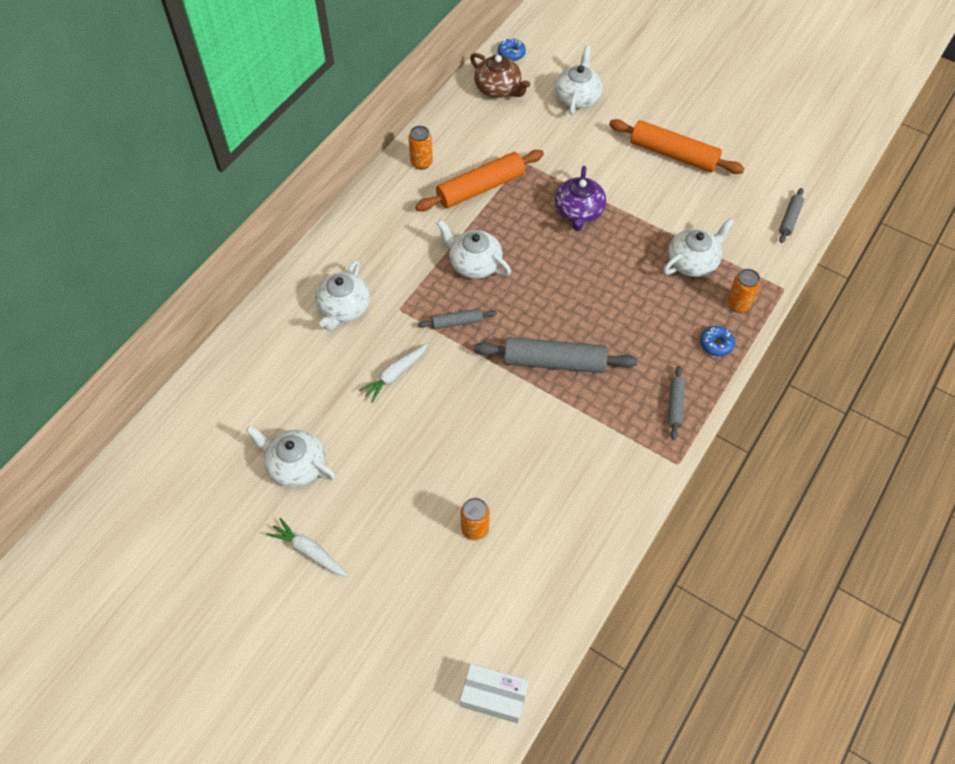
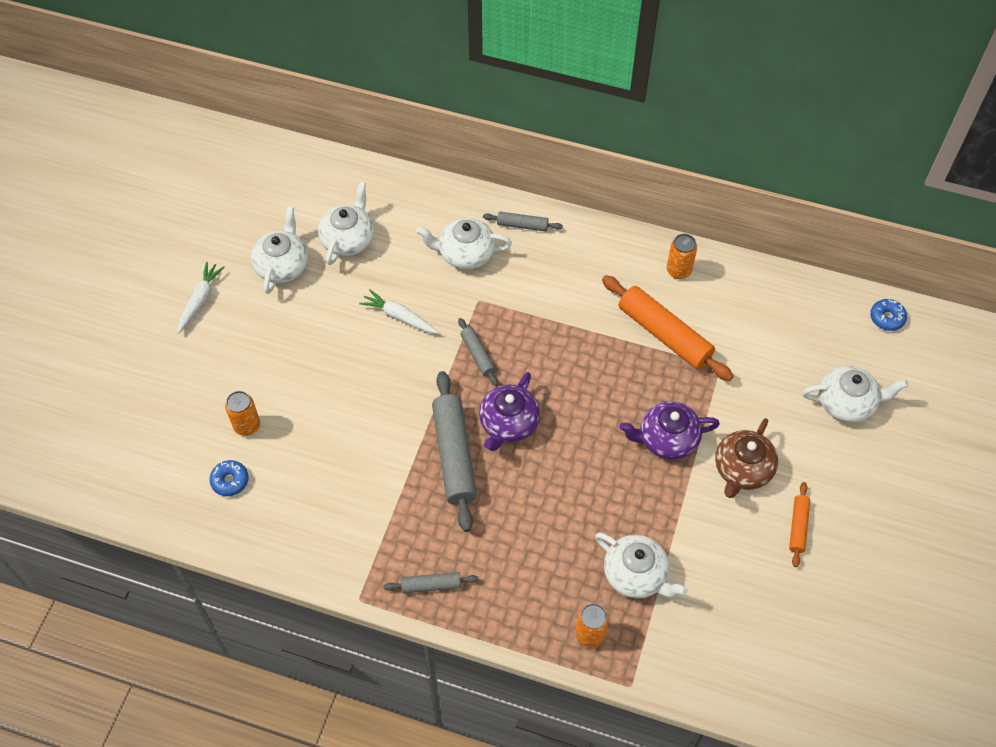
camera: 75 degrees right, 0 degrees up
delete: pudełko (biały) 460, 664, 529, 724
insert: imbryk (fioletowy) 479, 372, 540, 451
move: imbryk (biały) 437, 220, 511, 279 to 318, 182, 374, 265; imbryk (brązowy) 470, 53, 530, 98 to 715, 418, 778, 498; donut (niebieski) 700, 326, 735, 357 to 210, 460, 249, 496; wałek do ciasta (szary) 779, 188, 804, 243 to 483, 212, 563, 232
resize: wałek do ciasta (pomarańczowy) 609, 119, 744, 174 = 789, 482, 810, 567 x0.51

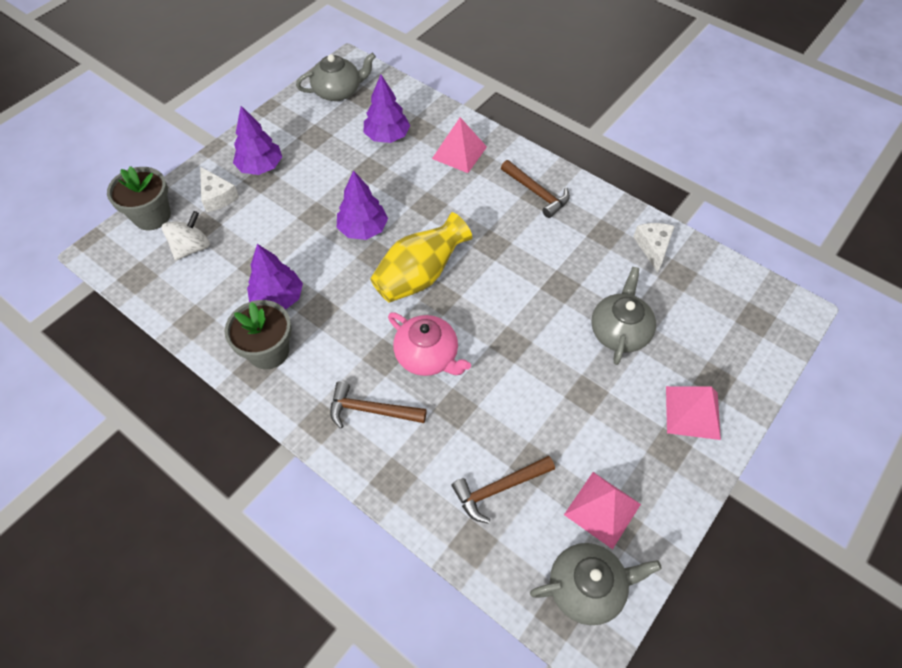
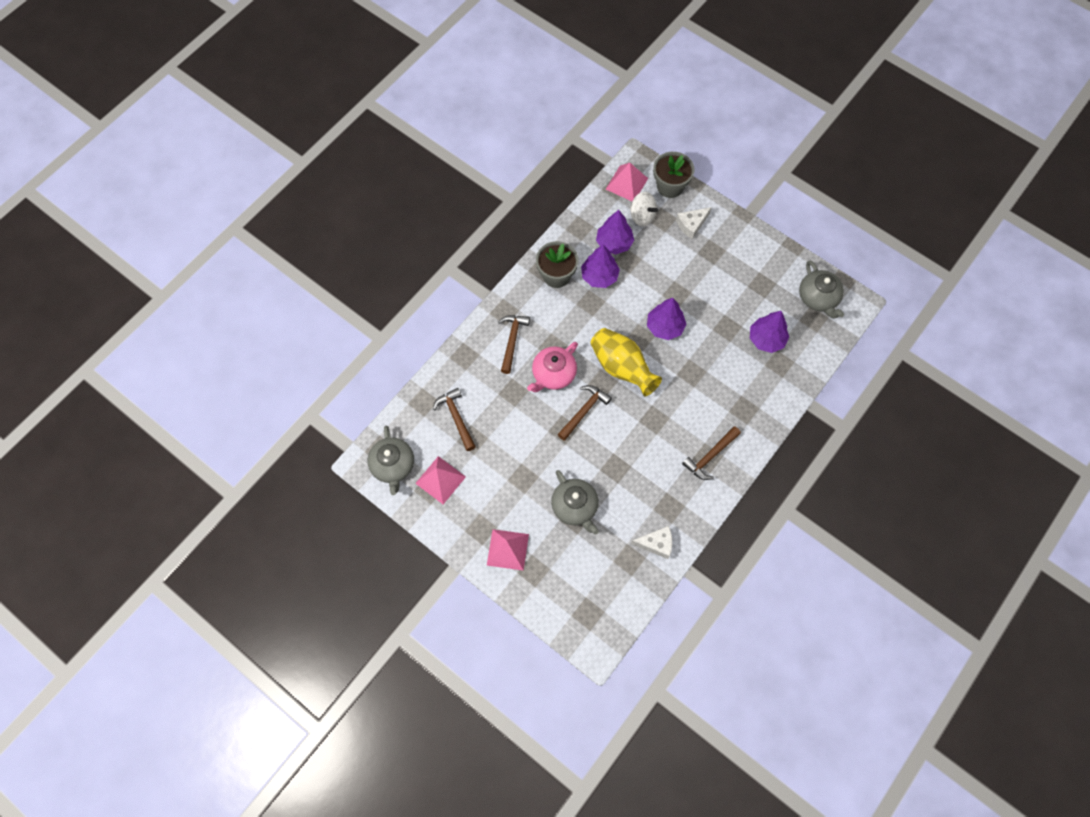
camera: 90 degrees right, 10 degrees up
insert: młotek (brązowy) 557, 385, 612, 441
move: drzewko (fioletowy) 233, 106, 282, 175 to 596, 210, 634, 255; piramida (różowy) 432, 117, 487, 173 to 606, 163, 648, 201
rotate: imbryk (szary) 591, 267, 656, 365 = 551, 470, 599, 534 45 degrees clockwise

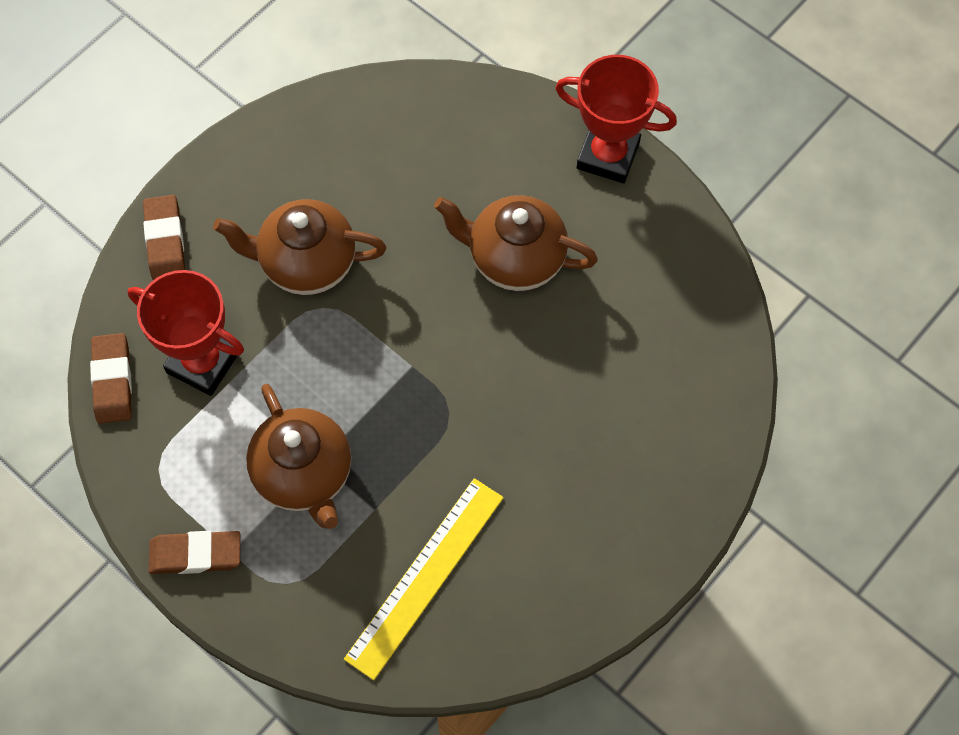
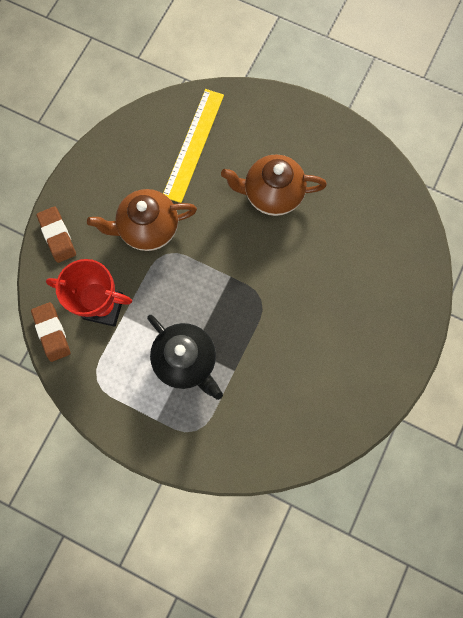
camera: 15 degrees left, 10 degrees up
delete: gumka do mazania (brązowy) 149, 531, 240, 574; puchar (czerwony) 555, 55, 677, 183
move: linijka (żółty) 344, 478, 504, 680 to 163, 89, 224, 203
recolor: imbryk (brązowy) 246, 384, 351, 529 to imbryk (czarny) 147, 315, 223, 400

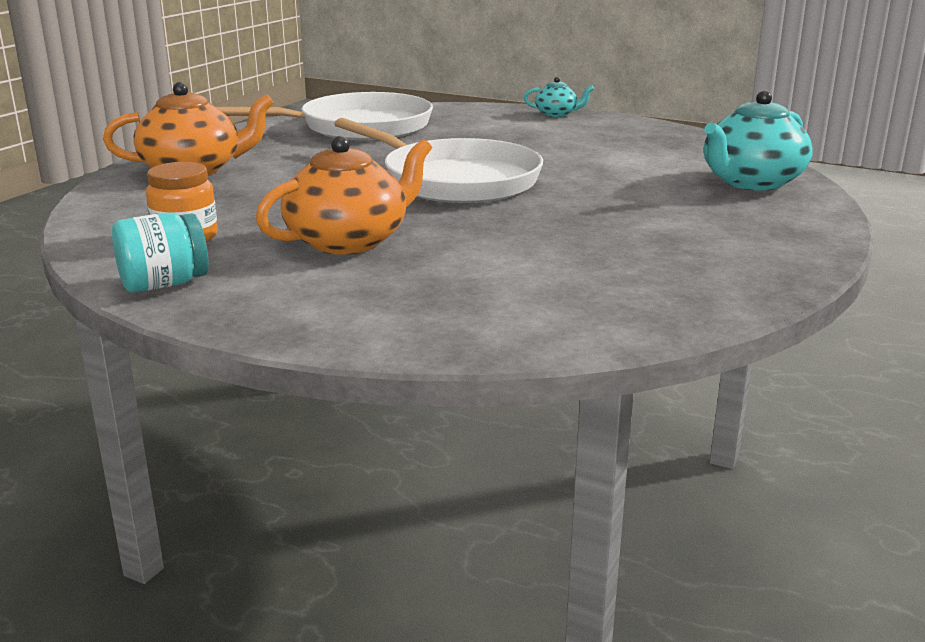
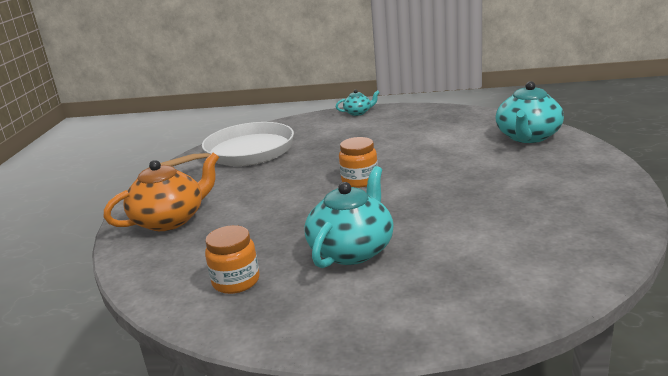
camera: 20 degrees left, 0 degrees up
delete: słoik (turkusowy) 112, 212, 209, 293
replace: patelnia (biały) 334, 118, 543, 203 to słoik (pomarańczowy) 339, 137, 378, 188
recolor: imbryk (pomarańczowy) 256, 136, 432, 255 to imbryk (turkusowy) 305, 166, 394, 268

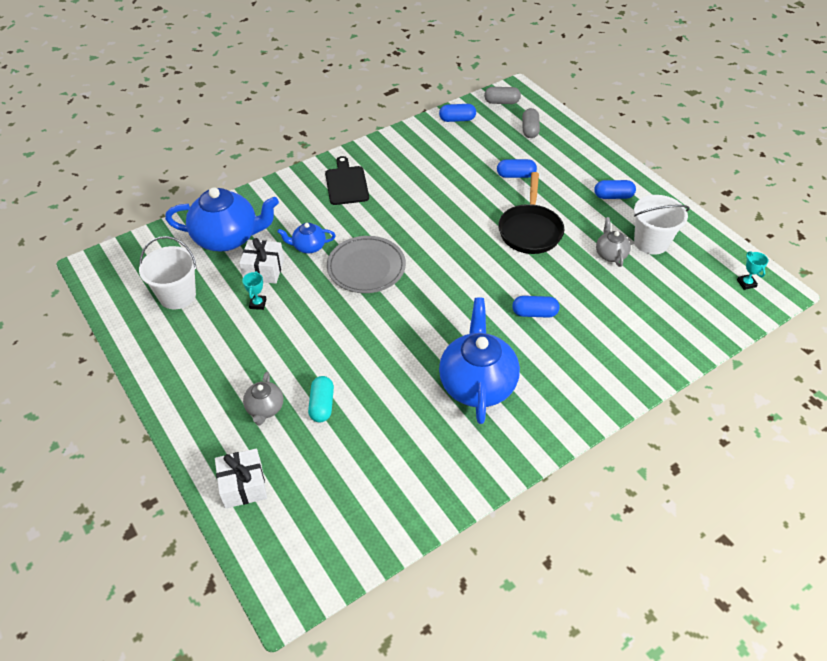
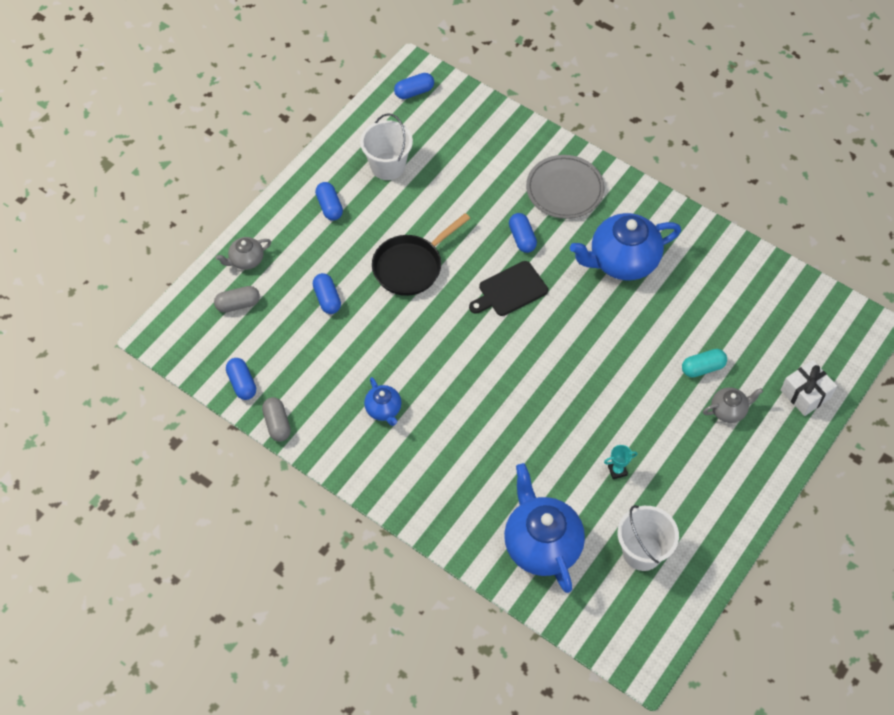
camera: 110 degrees left, 10 degrees up
delete: prezent (biały) 239, 238, 284, 284
move: imbryk (niebieski) 277, 223, 336, 253 to 364, 377, 401, 426; deska do krojenia (czarny) 325, 156, 369, 205 to 469, 261, 548, 316; talerz (szary) 327, 236, 406, 293 to 526, 155, 604, 219; kapsułka (szary) 484, 87, 521, 104 to 262, 397, 291, 442; imbryk (szary) 596, 217, 631, 267 to 215, 237, 271, 270
replace: puchar (turkusowy) 737, 251, 768, 290 to kapsułka (niebieski) 394, 73, 434, 99
rotate: patelnia (czarny) 498, 172, 564, 254 = 372, 213, 470, 296 150 degrees clockwise

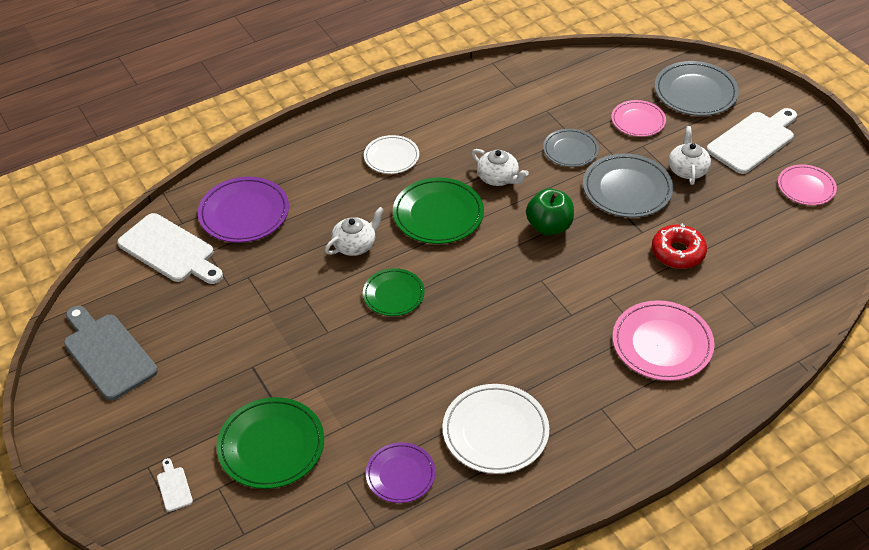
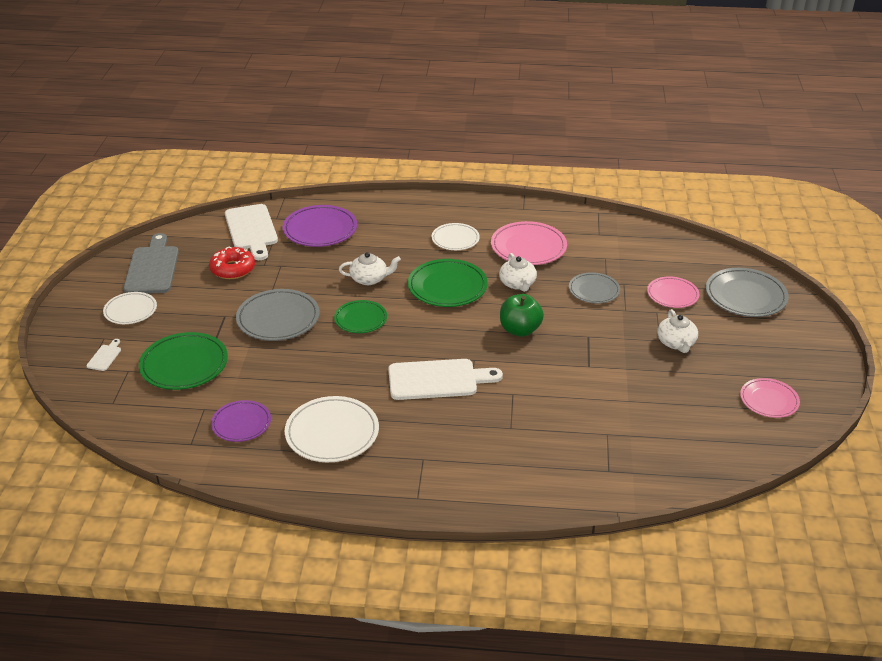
camera: 35 degrees right, 10 degrees down
insert: talerz (biały) 103, 292, 157, 324
move: talerz (szary) 583, 153, 673, 218 to 236, 289, 320, 341; talerz (różowy) 612, 300, 715, 381 to 491, 221, 567, 265; donut (czerwony) 652, 223, 707, 269 to 209, 247, 255, 279; deska do krojenia (biały) 706, 108, 797, 174 to 388, 359, 503, 400
rotate: imbryk (biały) 669, 126, 711, 185 = 657, 309, 698, 353 135 degrees clockwise

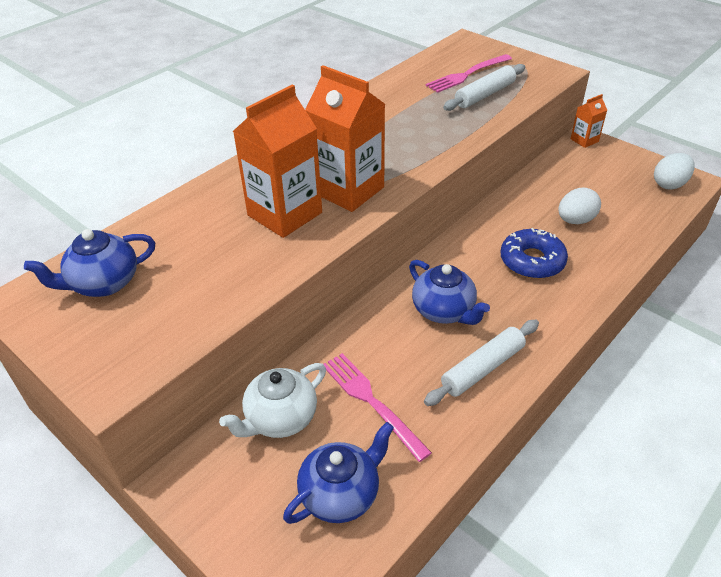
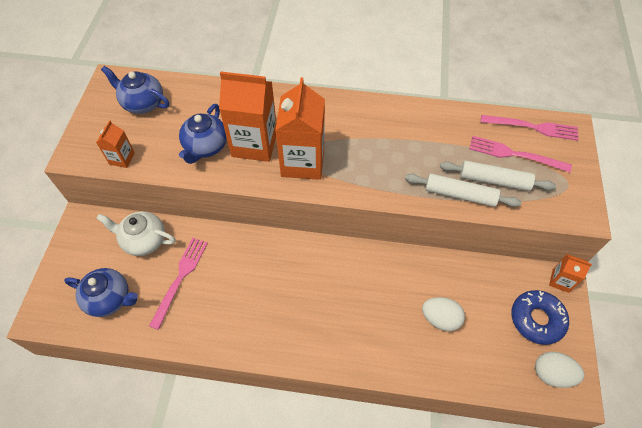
camera: 55 degrees right, 15 degrees up
insert: karton mleka (pomarańczowy) 96, 120, 135, 168; widelec (różowy) 481, 115, 579, 141
move: imbryk (niebieski) 409, 260, 490, 325 to 179, 104, 227, 164; wałek do ciasta (biały) 424, 320, 539, 406 to 405, 174, 522, 207; donut (niebieski) 500, 228, 568, 279 to 511, 290, 569, 345

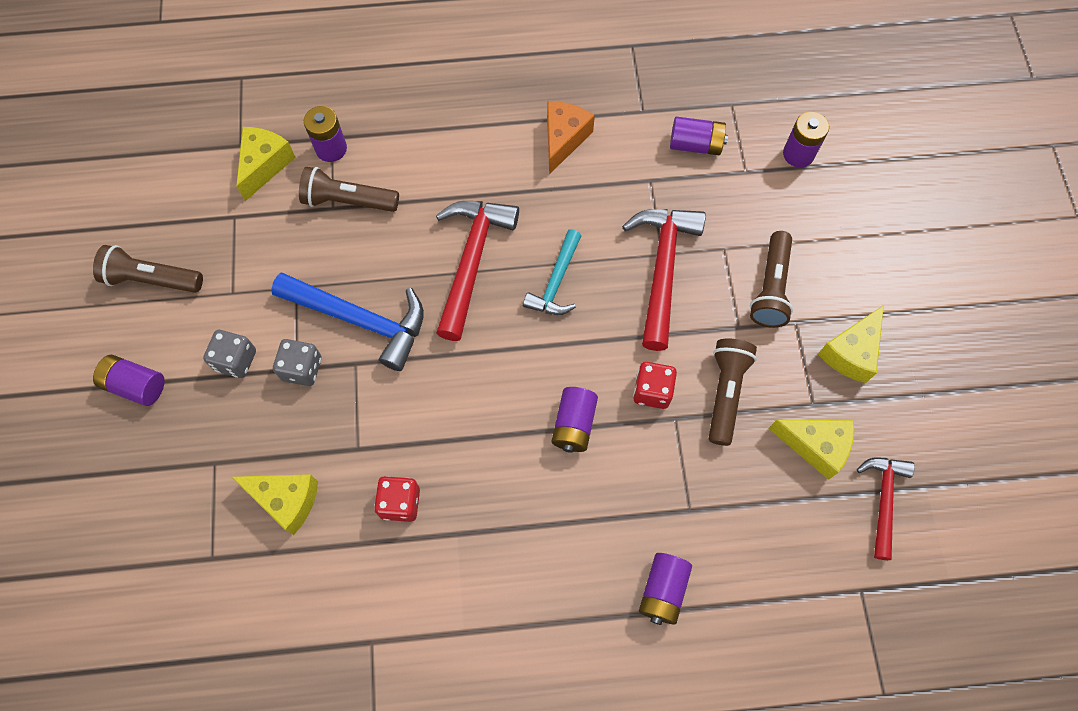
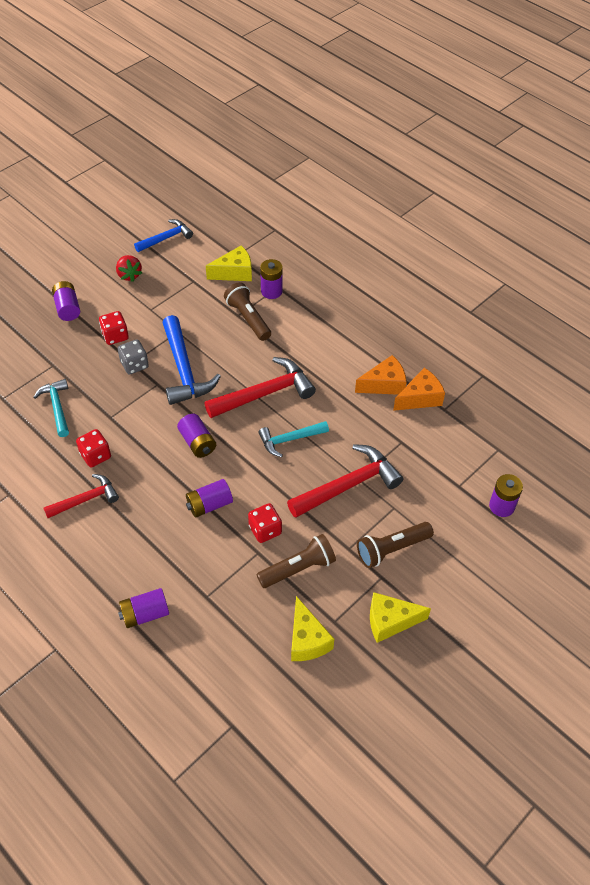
camera: 50 degrees right, 15 degrees down
insert: młotek (niebieski) 134, 219, 193, 252; ser (pomarańczowy) 393, 368, 445, 411
move: bateria (fioletowy) 670, 116, 728, 155 to 177, 414, 216, 458; młotek (czerwony) 857, 458, 915, 560 to 43, 474, 119, 518
replace: latarka (brązowy) 93, 245, 203, 293 to truskawka (czerwony) 116, 255, 142, 282; ser (żółty) 232, 474, 318, 535 to młotek (turkusowy) 33, 379, 69, 437
recolor: kostka do gry (szary) 203, 330, 256, 378 to kostka do gry (czerwony) 99, 311, 129, 345

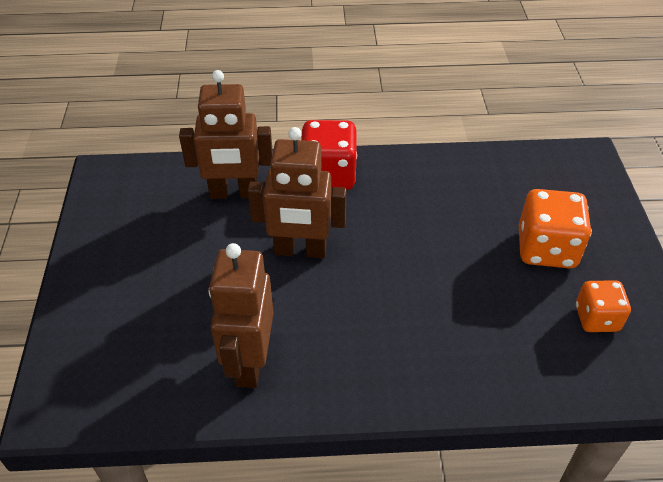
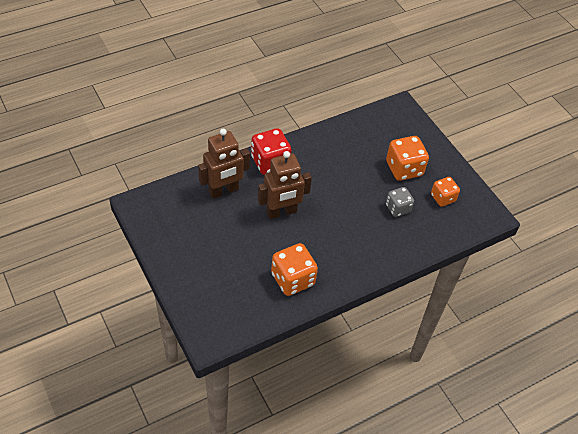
camera: 30 degrees left, 5 degrees up
insert: kostka do gry (szary) 386, 187, 414, 217
replace: robot (brązowy) 209, 243, 273, 388 to kostka do gry (pomarańczowy) 271, 243, 318, 296

